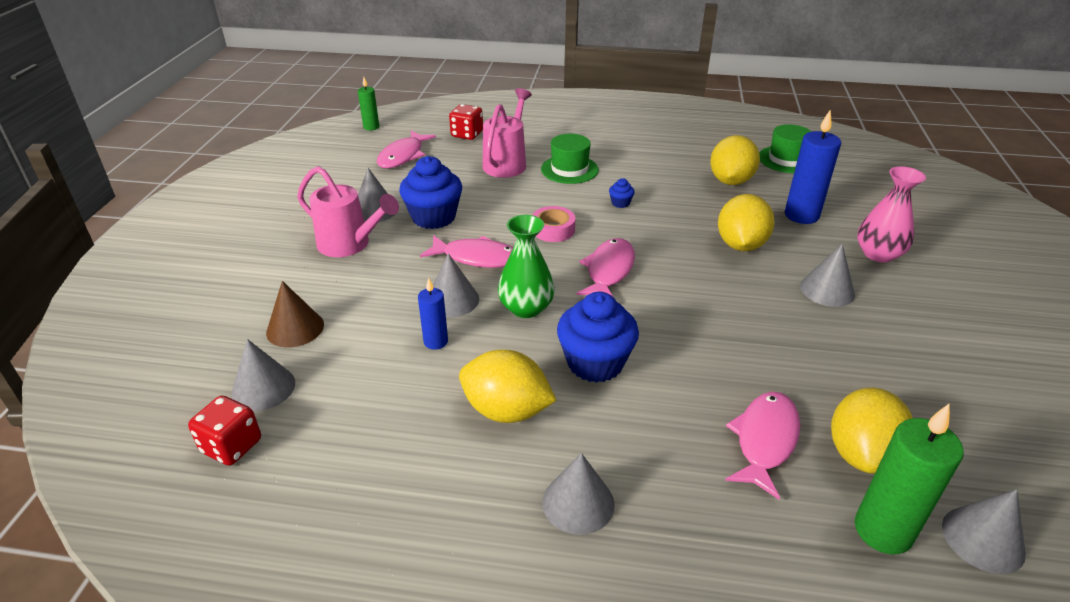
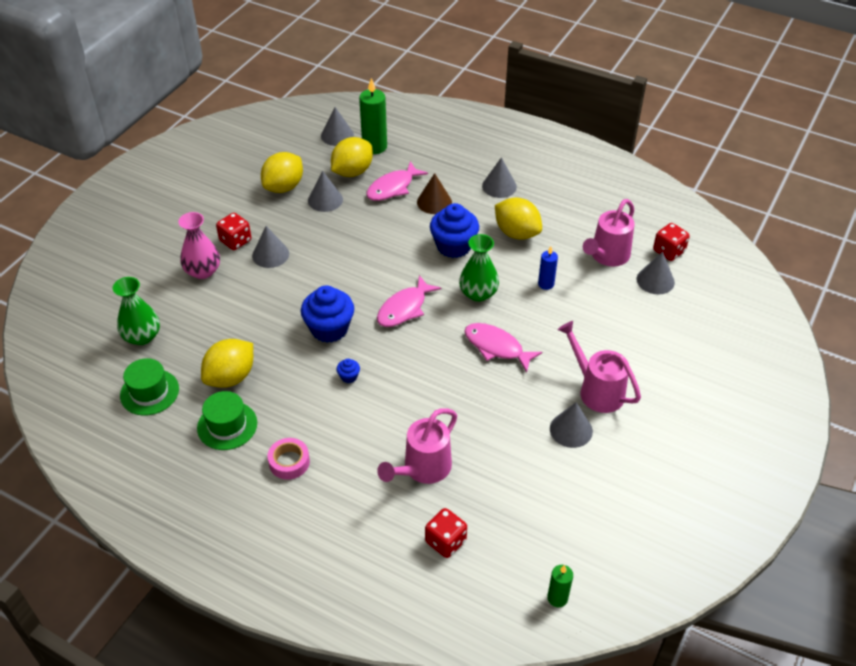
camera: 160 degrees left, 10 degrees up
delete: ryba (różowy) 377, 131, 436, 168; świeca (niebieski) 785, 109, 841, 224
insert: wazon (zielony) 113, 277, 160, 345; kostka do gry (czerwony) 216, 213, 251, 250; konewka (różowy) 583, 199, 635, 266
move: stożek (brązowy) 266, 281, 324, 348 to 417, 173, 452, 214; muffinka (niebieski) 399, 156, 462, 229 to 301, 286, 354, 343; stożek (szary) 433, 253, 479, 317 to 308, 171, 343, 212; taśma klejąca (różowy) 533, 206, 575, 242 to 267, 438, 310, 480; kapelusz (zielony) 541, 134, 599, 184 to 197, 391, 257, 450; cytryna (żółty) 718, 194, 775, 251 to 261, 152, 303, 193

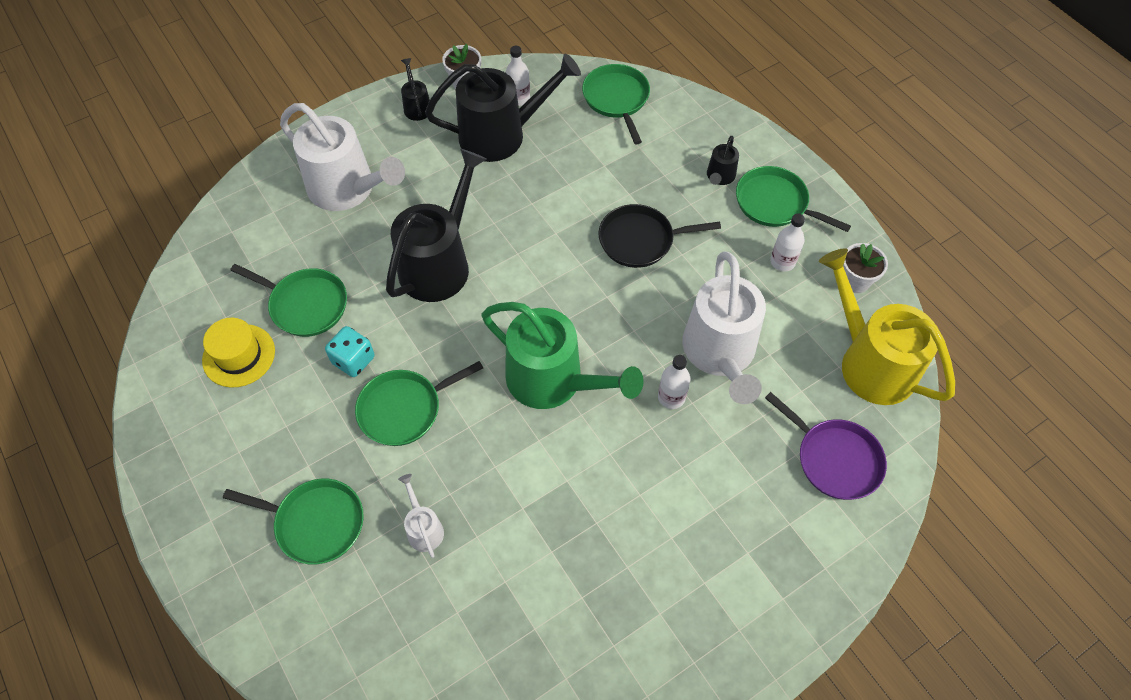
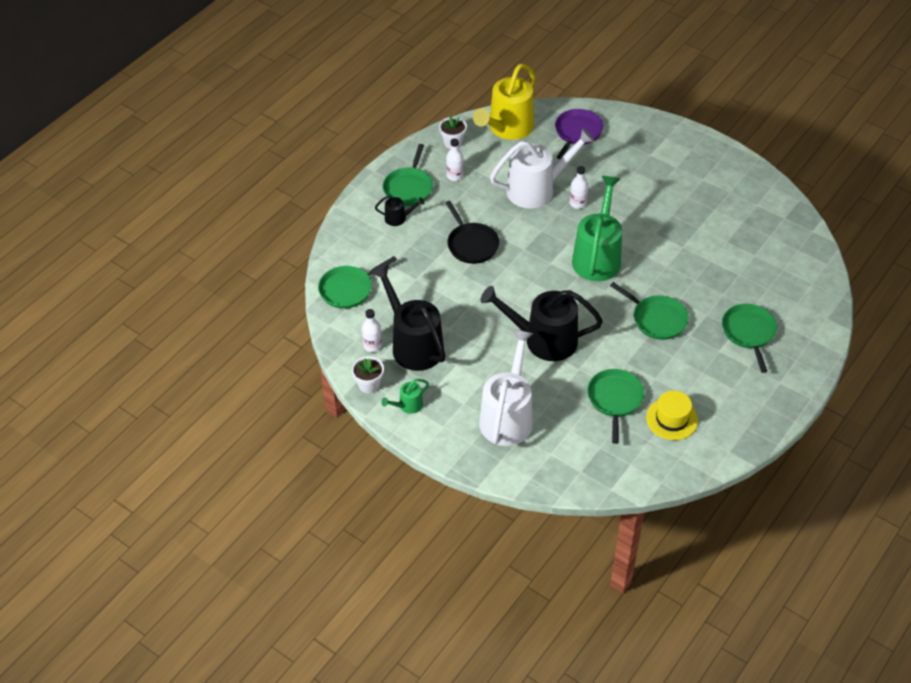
camera: 110 degrees left, 10 degrees down
delete: kostka do gry (turkusowy) 325, 326, 375, 377; konewka (biały) 398, 474, 444, 558
recolor: konewka (czarny) 401, 58, 430, 121 to konewka (zielony) 381, 379, 429, 414

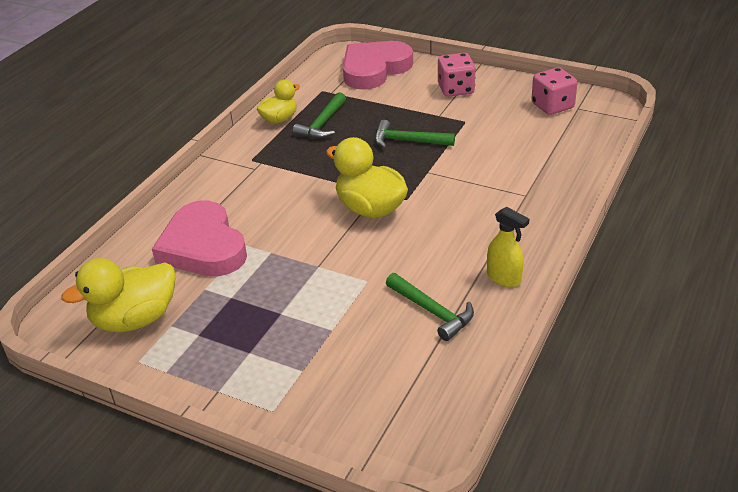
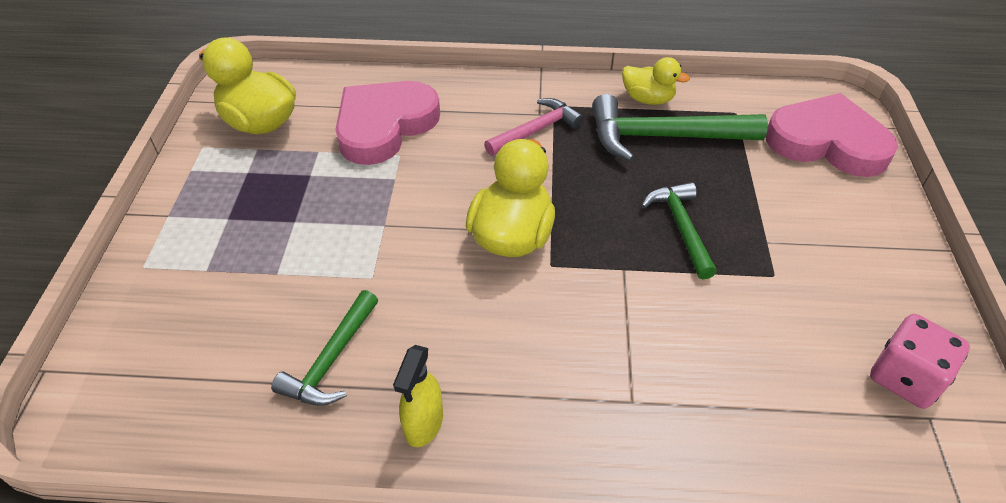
camera: 65 degrees right, 10 degrees up
delete: kostka do gry (różowy) 438, 53, 476, 97
insert: młotek (różowy) 484, 98, 584, 156
resize: młotek (zielony) 293, 92, 346, 139 = 592, 94, 768, 162 x1.61

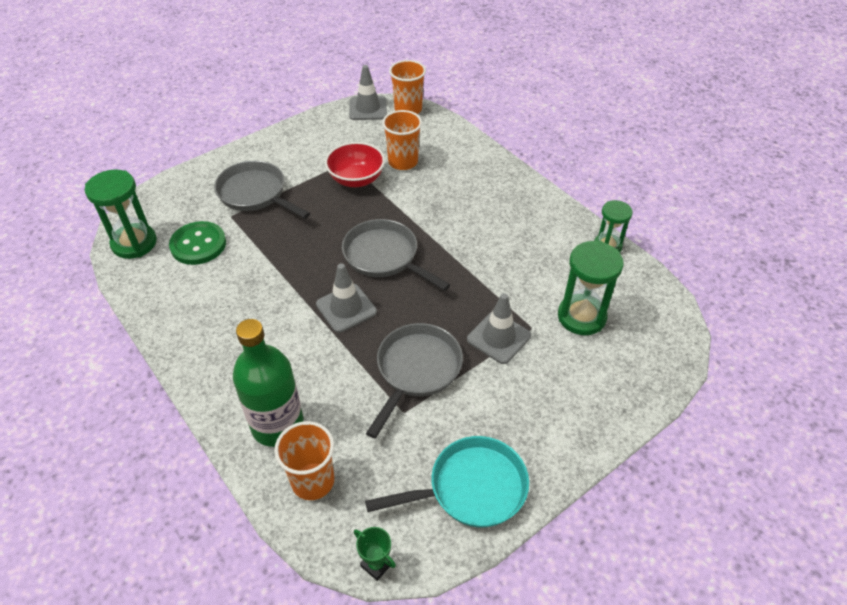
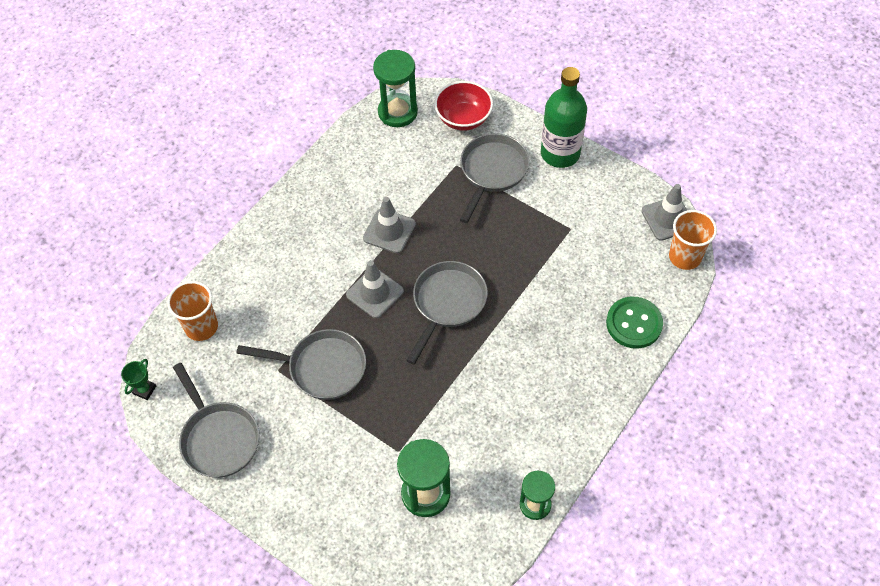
camera: 75 degrees right, 10 degrees up
delete: szklanka (pomarańczowy) 382, 110, 422, 170
move: guzik (zielony) 169, 221, 226, 265 to 606, 297, 663, 349; butelka (zielony) 233, 319, 304, 447 to 541, 67, 587, 168; miska (czerwony) 325, 142, 385, 187 to 434, 81, 493, 131; pachołek (szary) 467, 293, 531, 364 to 363, 197, 416, 253
recolor: patelnia (turkusowy) 365, 436, 529, 527 to patelnia (szary) 173, 363, 259, 478

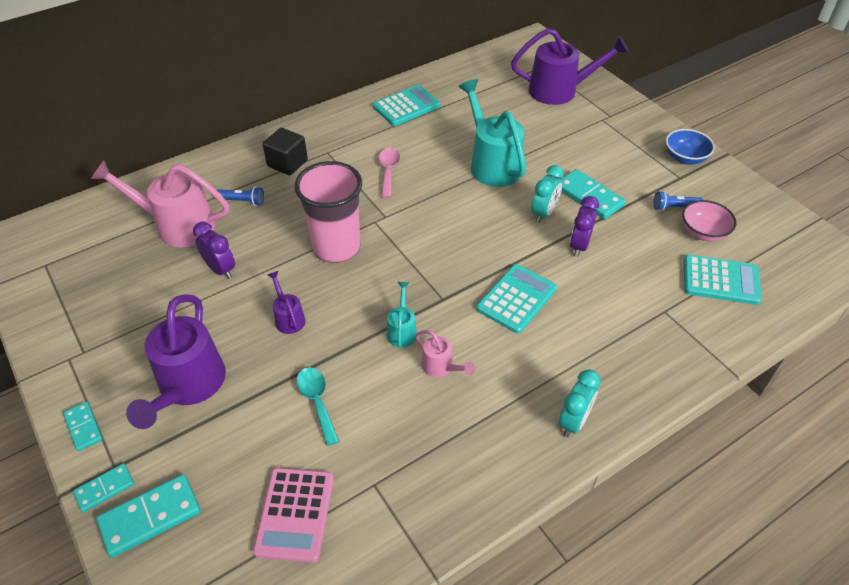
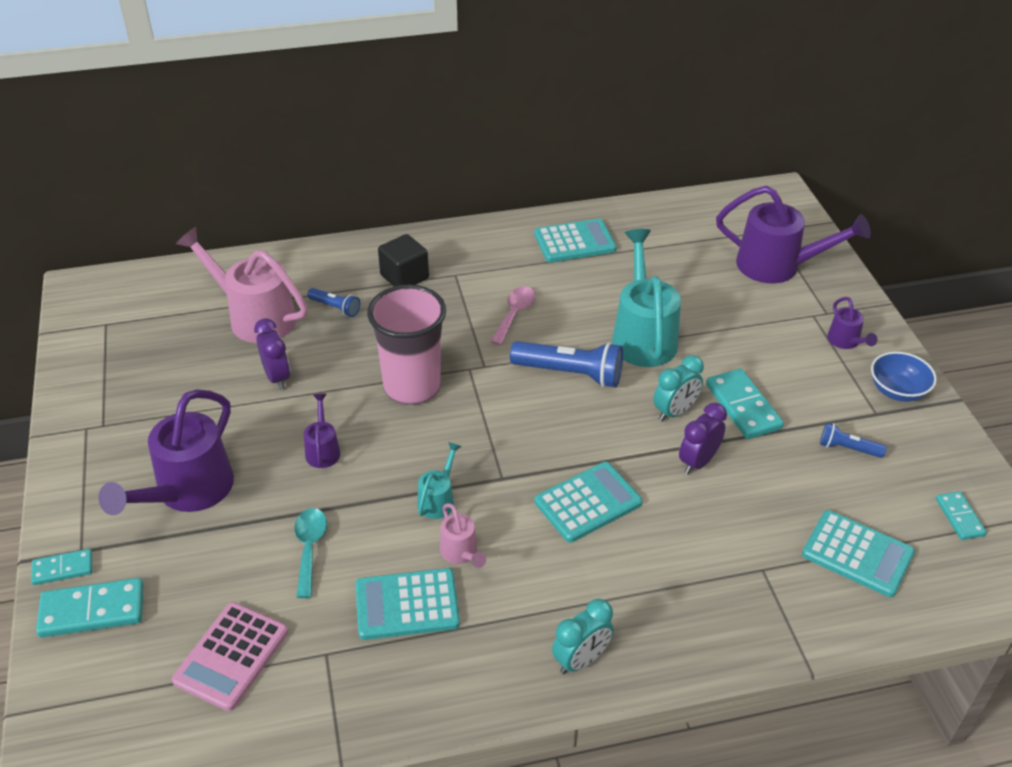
camera: 20 degrees right, 5 degrees down
delete: miska (różowy) 682, 200, 736, 242
insert: kalkulator (turkusowy) 356, 568, 460, 640; latarka (niebieski) 510, 341, 623, 388; konewka (fioletowy) 827, 297, 877, 349
move: kostka domina (turkusowy) 63, 402, 102, 451 to 936, 491, 987, 540

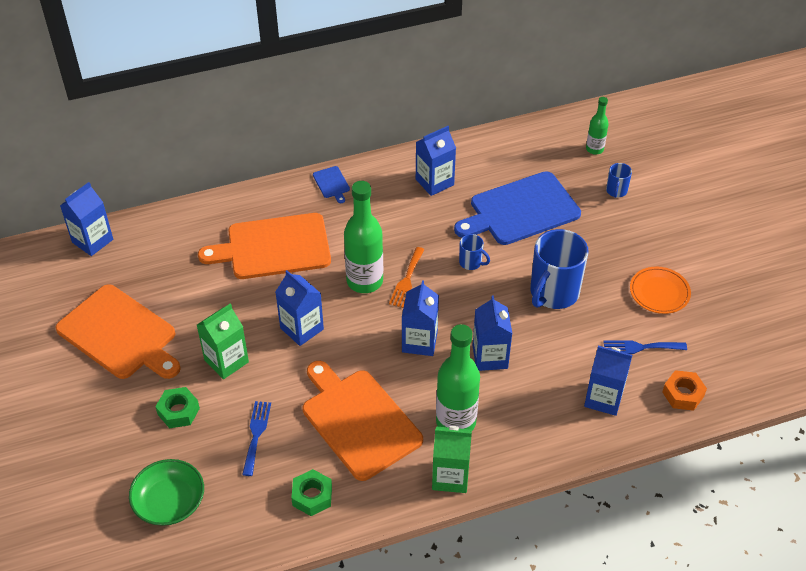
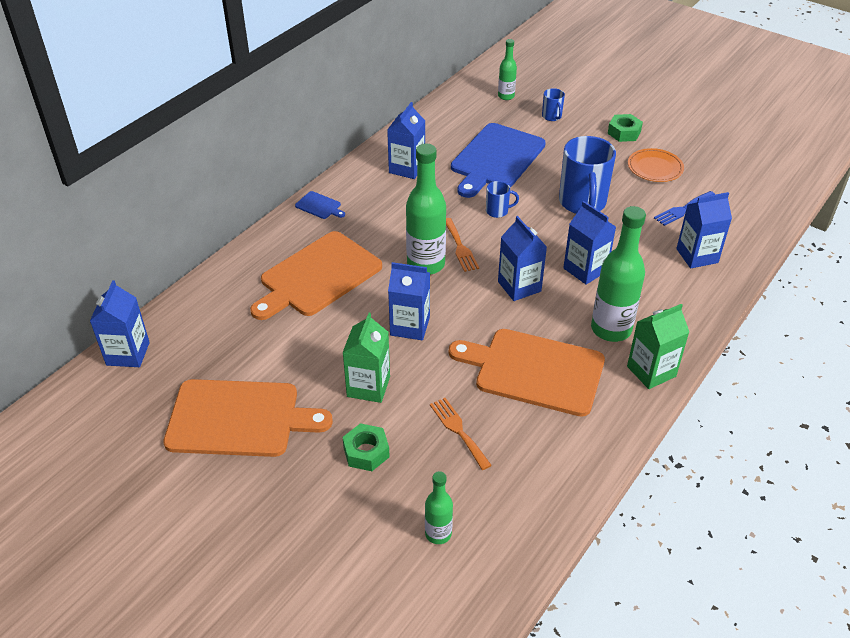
camera: 35 degrees left, 5 degrees down
delete: nakrętka (pomarańczowy) 662, 370, 707, 411
move: nakrętka (zielony) 291, 469, 332, 516 to 608, 114, 643, 142
replace: miska (zielony) 129, 459, 204, 526 to butelka (zielony) 425, 471, 453, 544
recolor: widelec (niebieski) 242, 401, 271, 476 to widelec (pomarańczowy) 430, 398, 492, 470

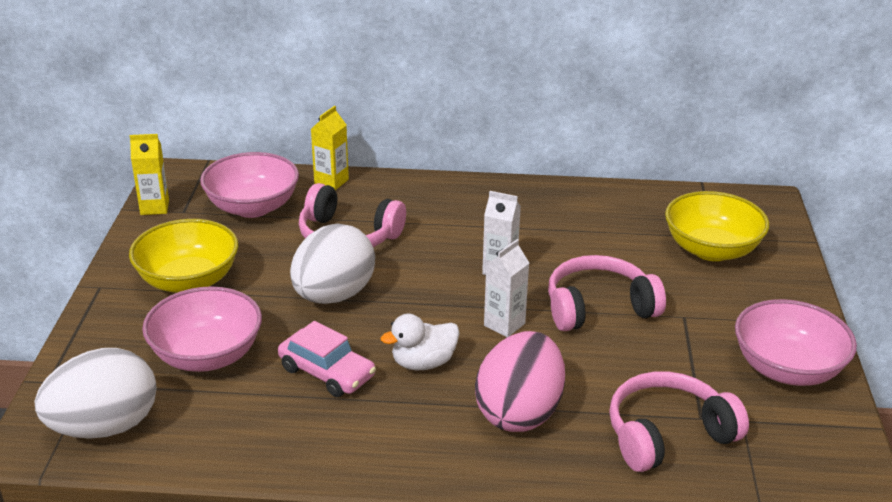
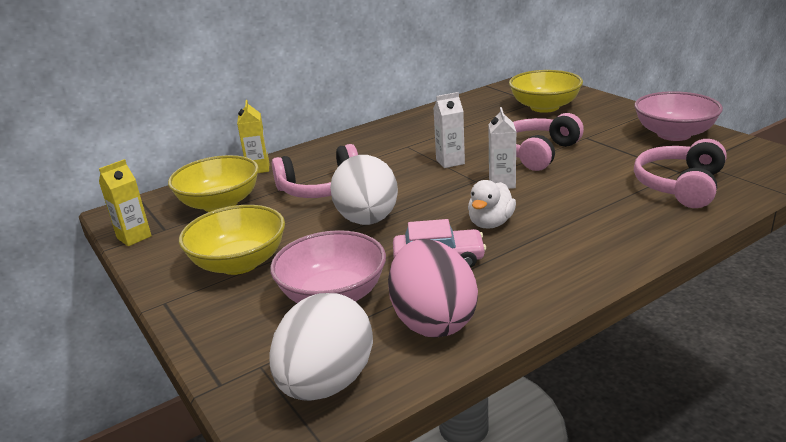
camera: 35 degrees left, 5 degrees down
move: jajko (różowy) 475, 331, 565, 432 to 388, 239, 478, 338
recolor: miska (różowy) 200, 152, 299, 218 to miska (żółty) 168, 155, 259, 212

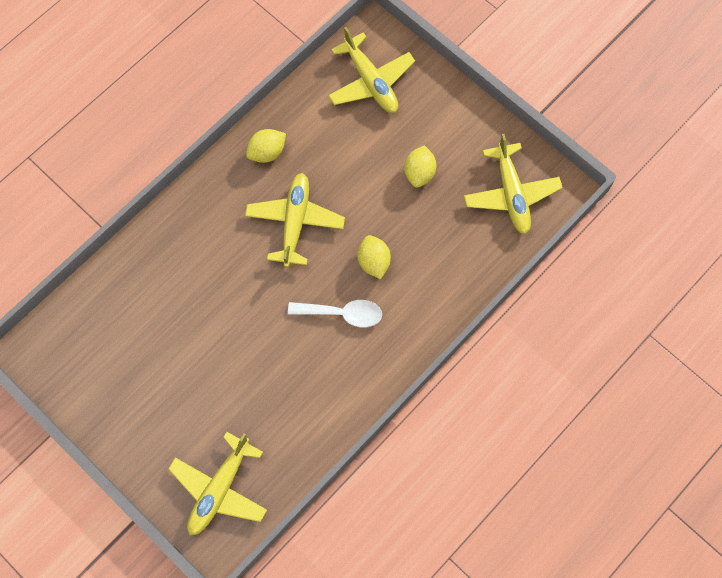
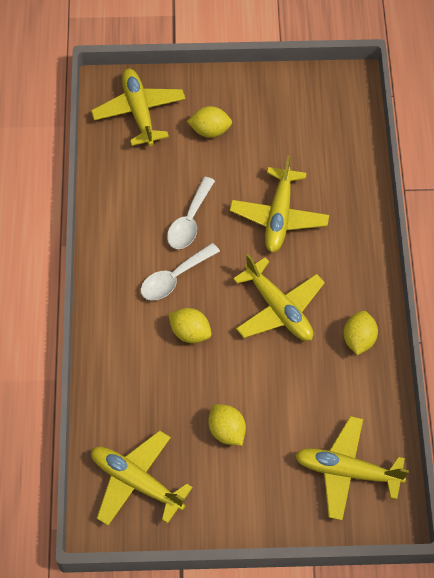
camera: 135 degrees right, 10 degrees down
insert: łyżka (biały) 167, 177, 215, 249; cytryna (żółty) 187, 106, 232, 138; samolot (żółty) 230, 155, 329, 252

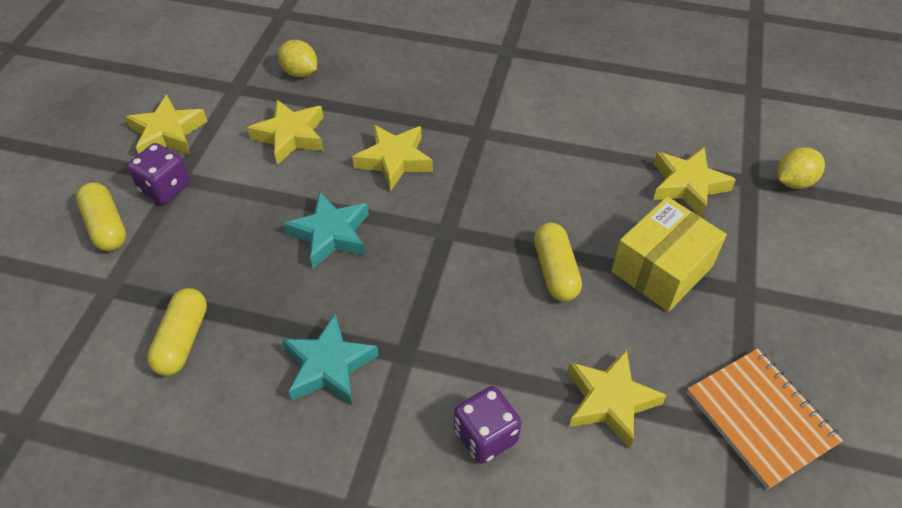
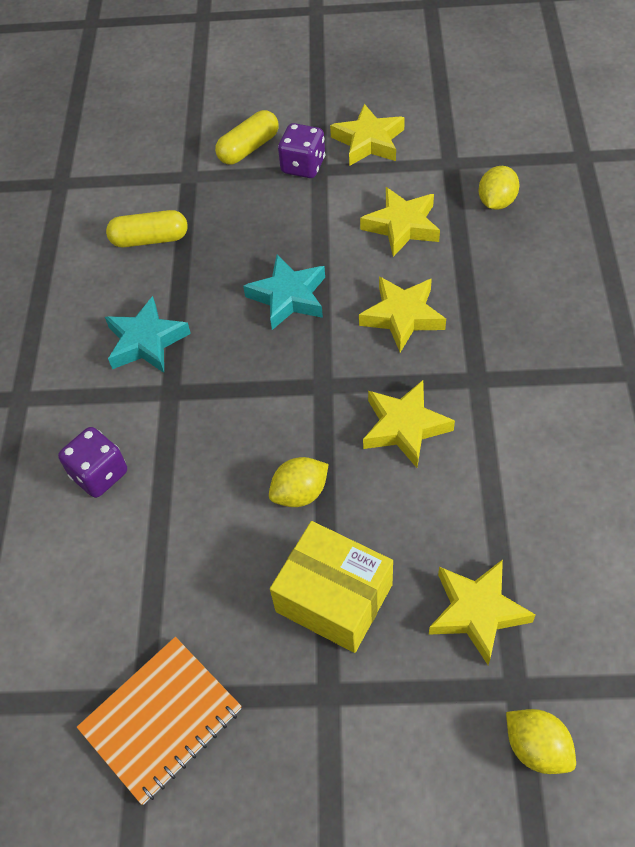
camera: 80 degrees right, 5 degrees up
move: gwiazda (żółty) 568, 349, 667, 449 to 363, 380, 455, 468
replace: kapsułka (żółty) 534, 223, 582, 301 to cytryna (żółty) 269, 457, 329, 507

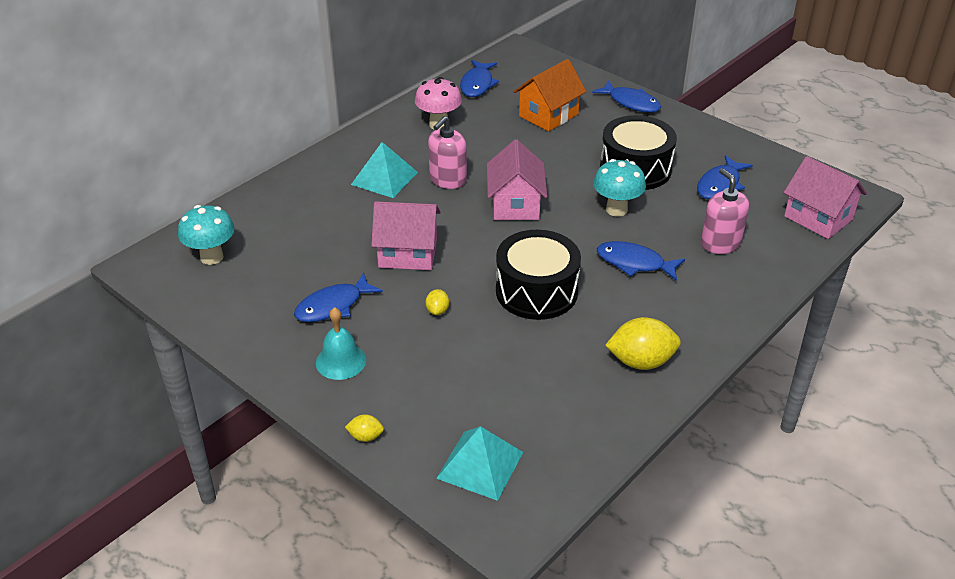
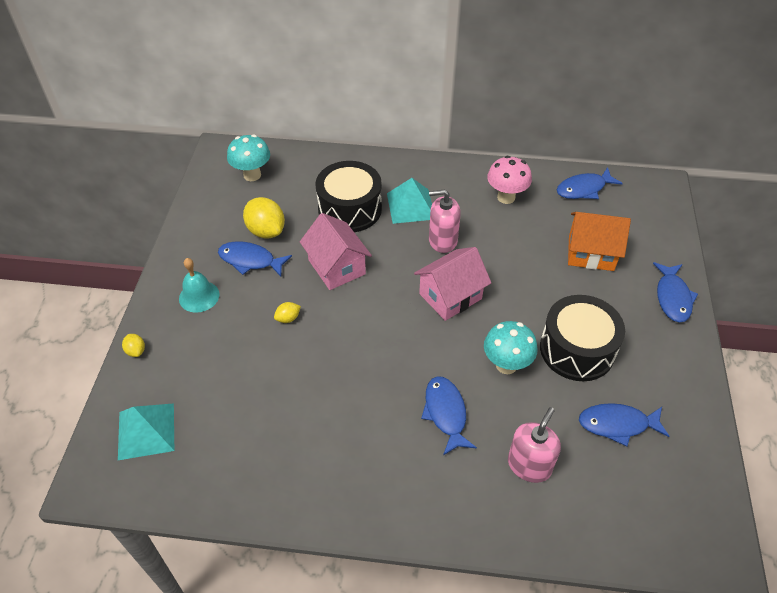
camera: 55 degrees right, 10 degrees up
delete: domek (różowy) 783, 156, 867, 239
move: bęben (czarny) 496, 230, 581, 320 to 315, 161, 382, 232; cytryna (żółty) 605, 317, 681, 370 to 243, 197, 285, 239

